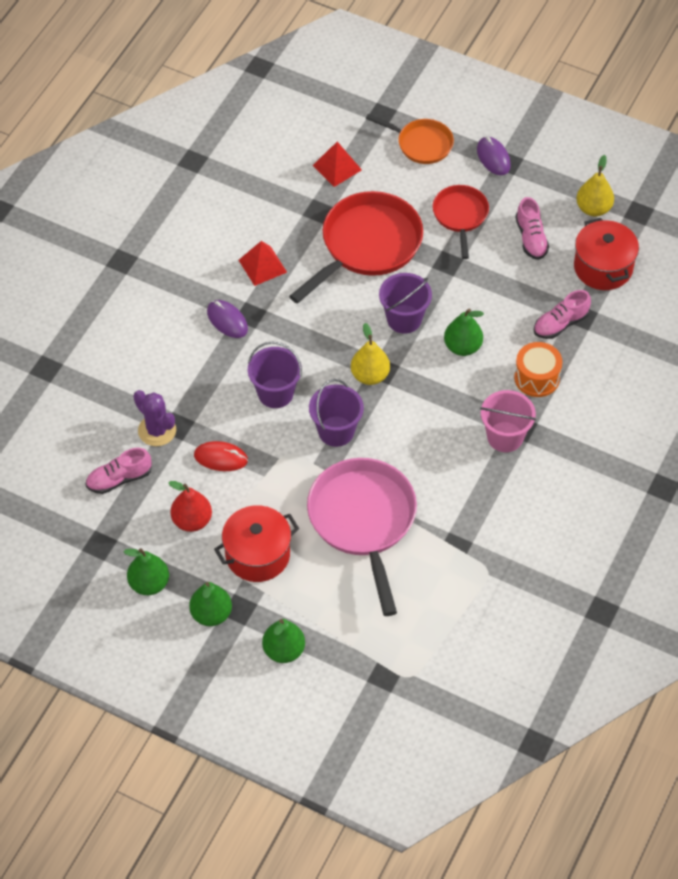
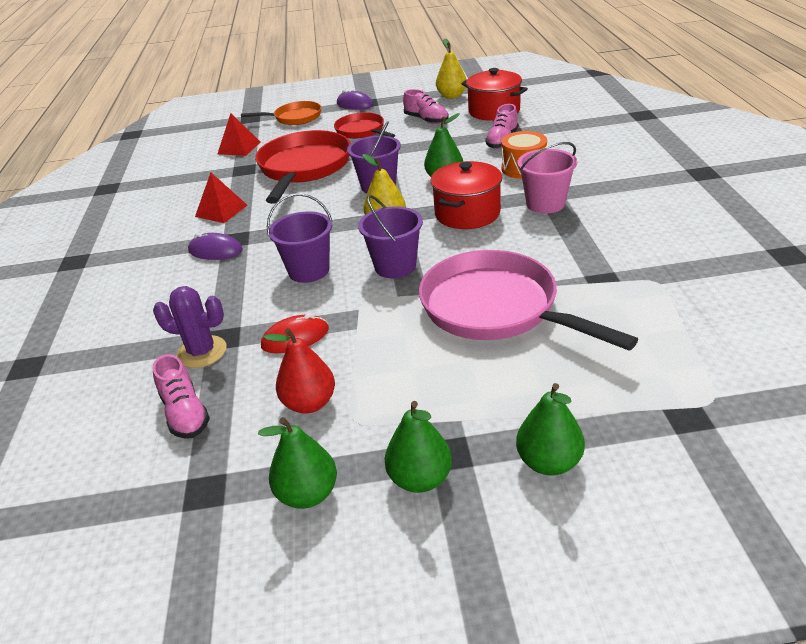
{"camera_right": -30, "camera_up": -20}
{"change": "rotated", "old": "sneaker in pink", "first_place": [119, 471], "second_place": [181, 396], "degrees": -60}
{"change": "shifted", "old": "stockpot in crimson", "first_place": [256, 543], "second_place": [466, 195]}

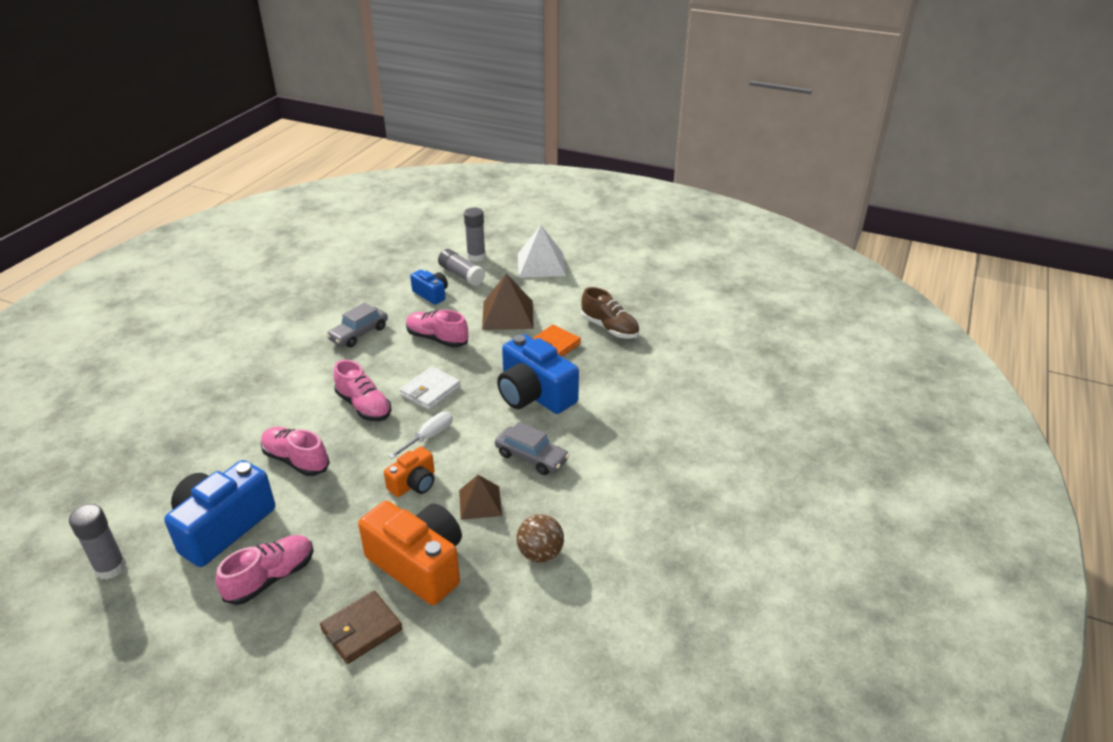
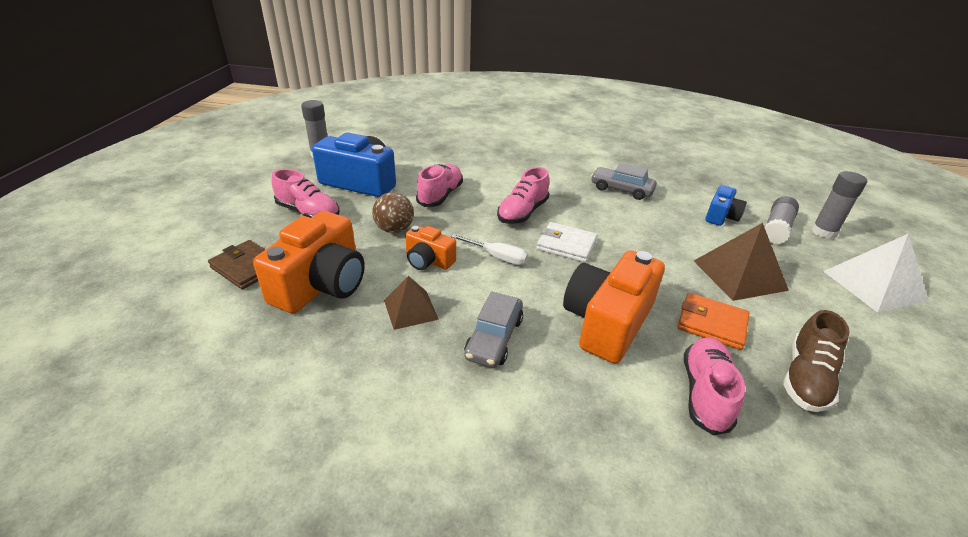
{"camera_right": 75, "camera_up": 0}
{"change": "shifted", "old": "sneaker in pink", "first_place": [437, 328], "second_place": [714, 386]}
{"change": "repainted", "old": "camera in blue", "new": "camera in bright orange", "first_place": [538, 374], "second_place": [614, 307]}
{"change": "shifted", "old": "ball in russet", "first_place": [540, 538], "second_place": [393, 212]}

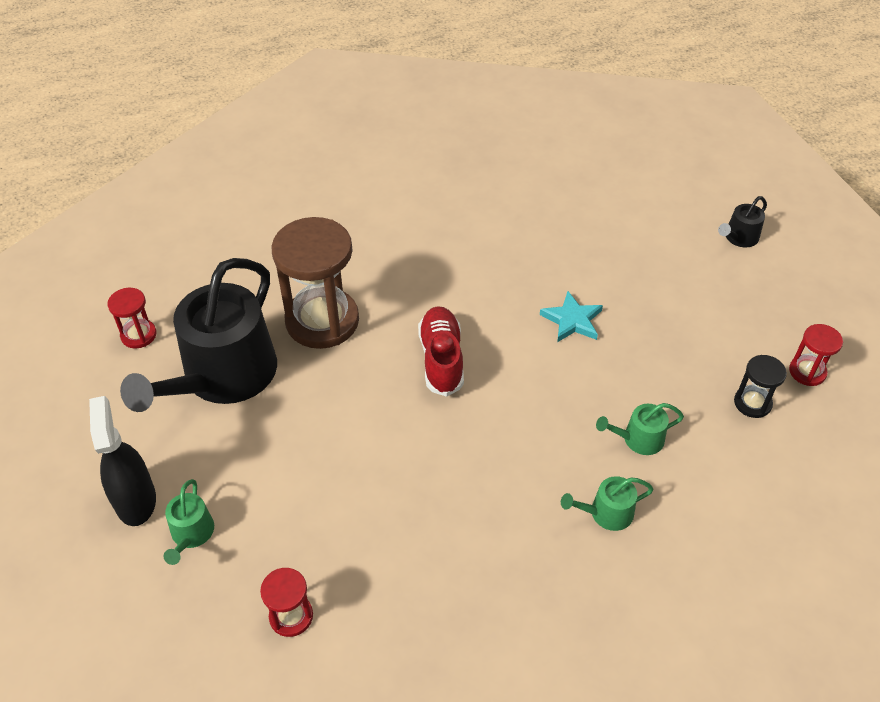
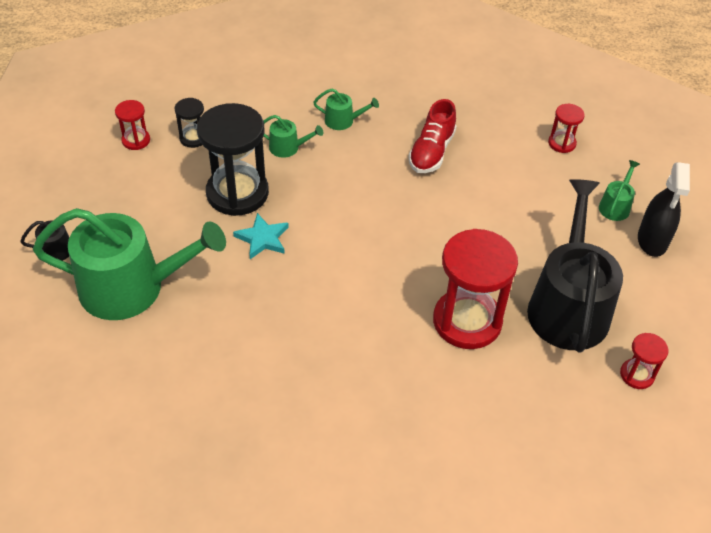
{"camera_right": -155, "camera_up": 0}
{"change": "repainted", "old": "sandglass in russet", "new": "sandglass in crimson", "first_place": [315, 283], "second_place": [475, 289]}
{"change": "rotated", "old": "sprinkling can in black", "first_place": [198, 335], "second_place": [575, 266], "degrees": -45}
{"change": "shifted", "old": "sneaker in crimson", "first_place": [441, 351], "second_place": [432, 136]}
{"change": "new", "new": "sandglass in black", "second_place": [233, 159]}
{"change": "new", "new": "sprinkling can in leaf-green", "second_place": [129, 264]}

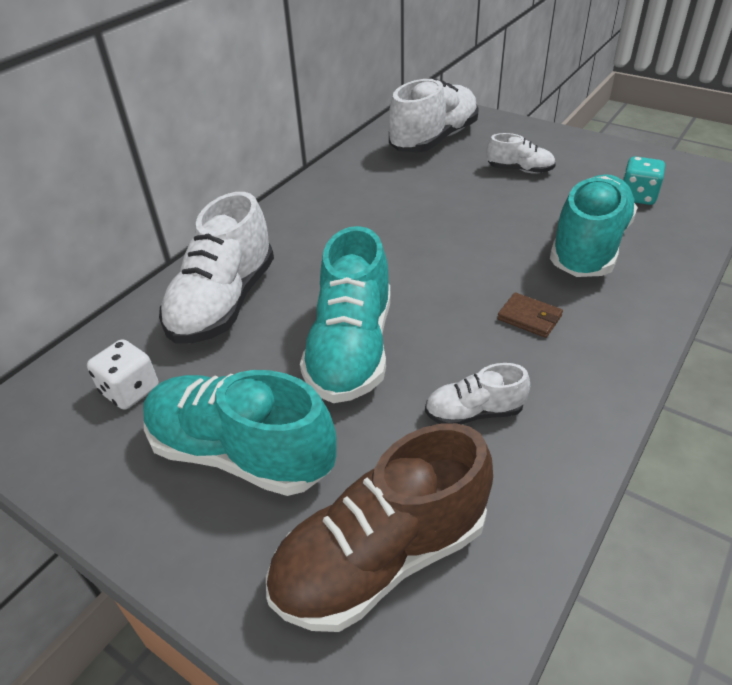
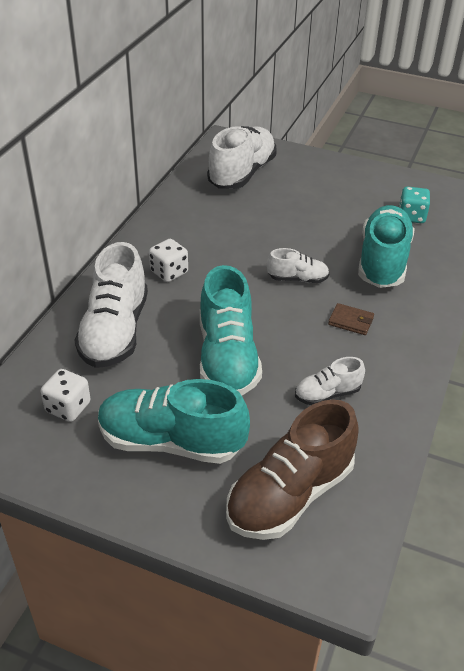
{"camera_right": -15, "camera_up": 0}
{"change": "shifted", "old": "sneaker in pure white", "first_place": [521, 153], "second_place": [298, 265]}
{"change": "new", "new": "die in pure white", "second_place": [168, 260]}

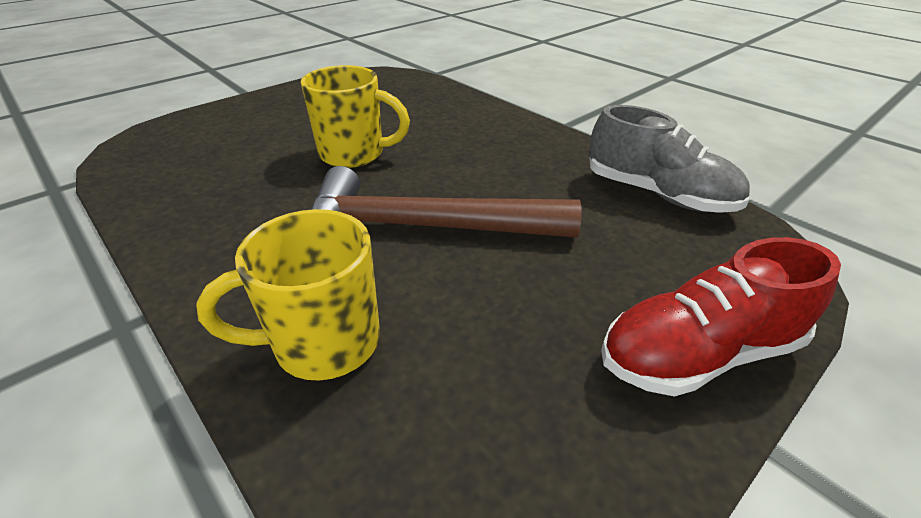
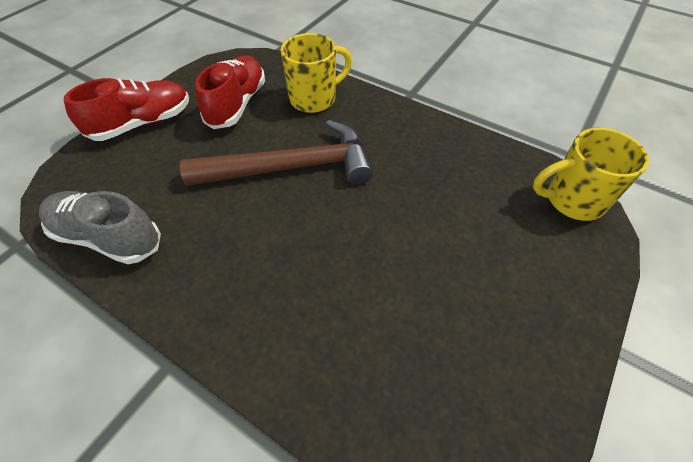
{"camera_right": 165, "camera_up": 15}
{"change": "shifted", "old": "mug in golden", "first_place": [355, 116], "second_place": [591, 174]}
{"change": "new", "new": "sneaker in crimson", "second_place": [230, 92]}

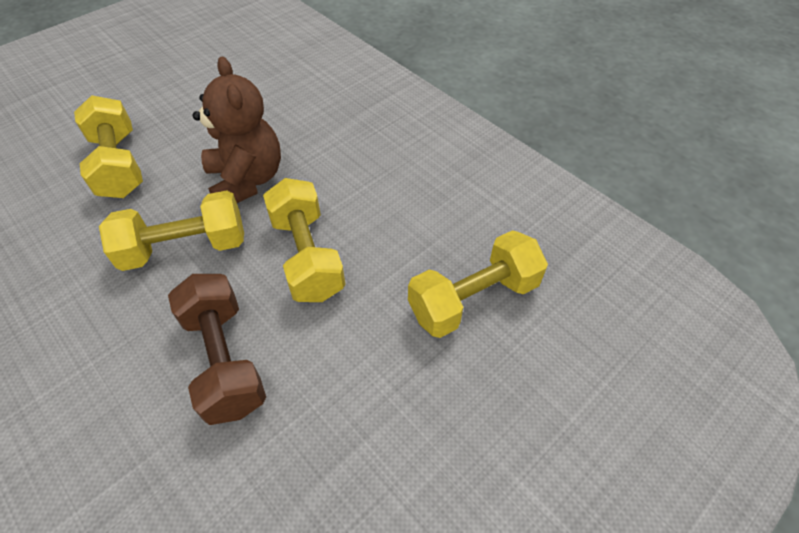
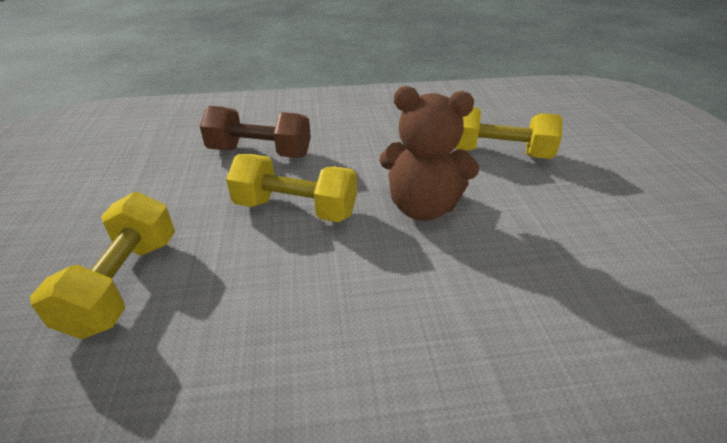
{"camera_right": 125, "camera_up": -15}
{"change": "gone", "old": "dumbbell in golden", "first_place": [171, 230]}

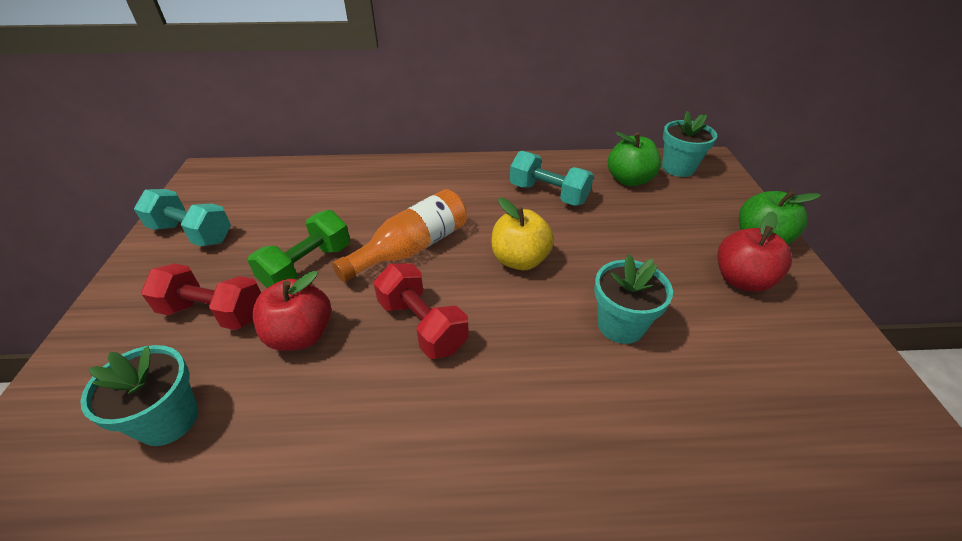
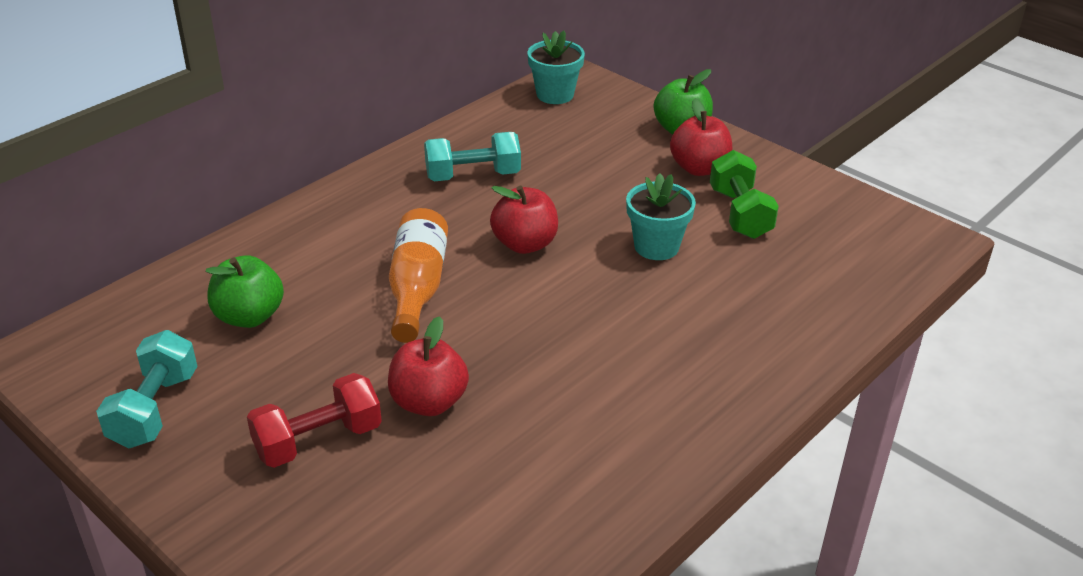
{"camera_right": -45, "camera_up": -5}
{"change": "shifted", "old": "apple fruit in leaf-green", "first_place": [634, 159], "second_place": [245, 291]}
{"change": "rotated", "old": "dumbbell in aqua", "first_place": [182, 218], "second_place": [146, 389], "degrees": -60}
{"change": "repainted", "old": "apple fruit in golden", "new": "apple fruit in crimson", "first_place": [522, 234], "second_place": [524, 220]}
{"change": "shifted", "old": "dumbbell in leaf-green", "first_place": [298, 249], "second_place": [744, 194]}
{"change": "gone", "old": "dumbbell in crimson", "first_place": [421, 311]}
{"change": "gone", "old": "potted plant in aqua", "first_place": [139, 395]}

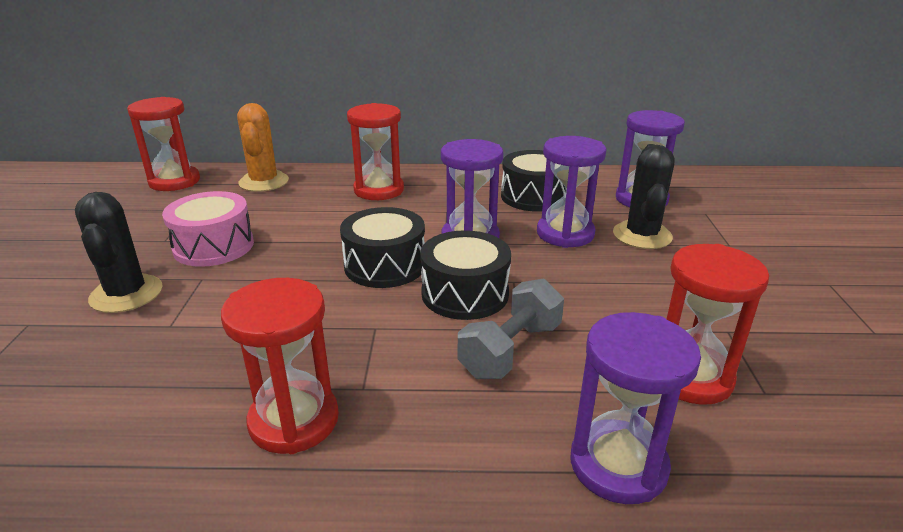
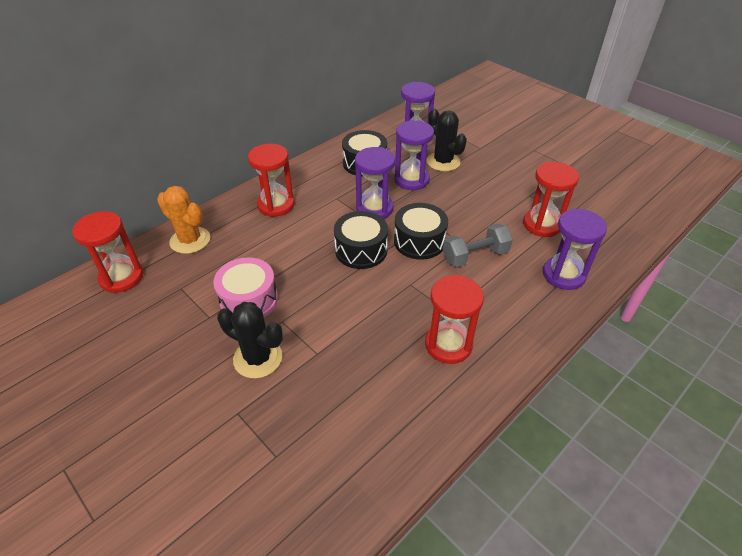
{"camera_right": -45, "camera_up": 15}
{"change": "rotated", "old": "dumbbell in grey", "first_place": [511, 328], "second_place": [478, 245], "degrees": 75}

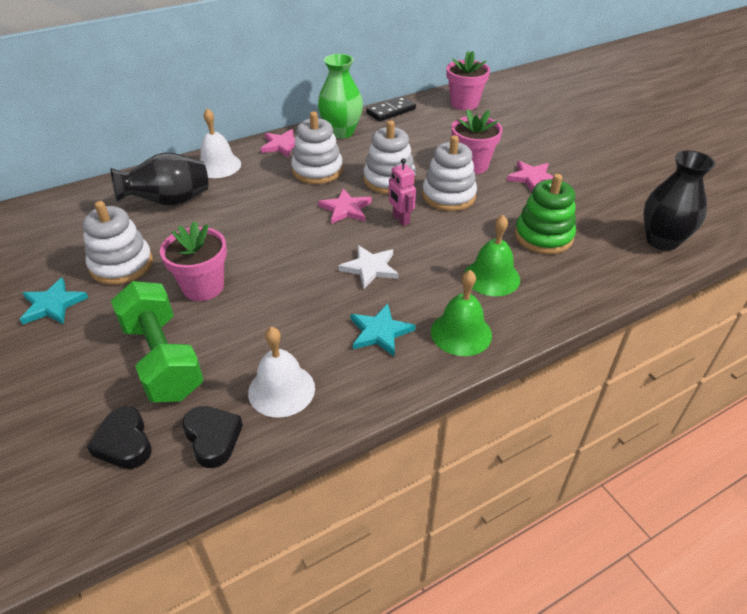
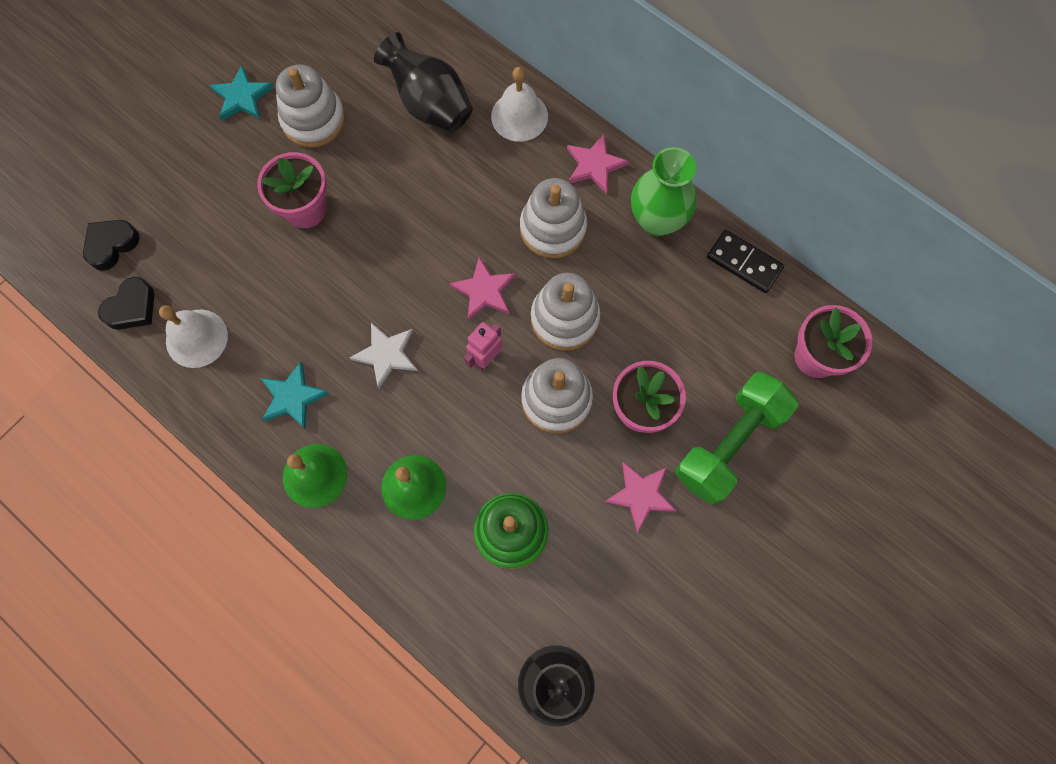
{"camera_right": 70, "camera_up": 30}
{"change": "shifted", "old": "dumbbell in leaf-green", "first_place": [157, 341], "second_place": [737, 438]}

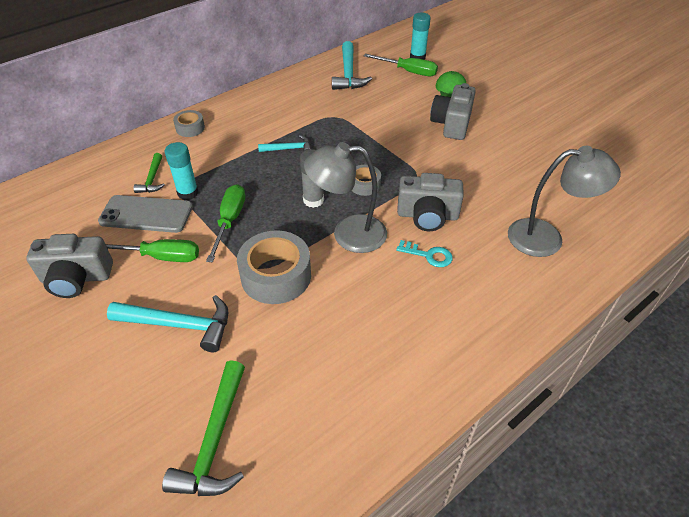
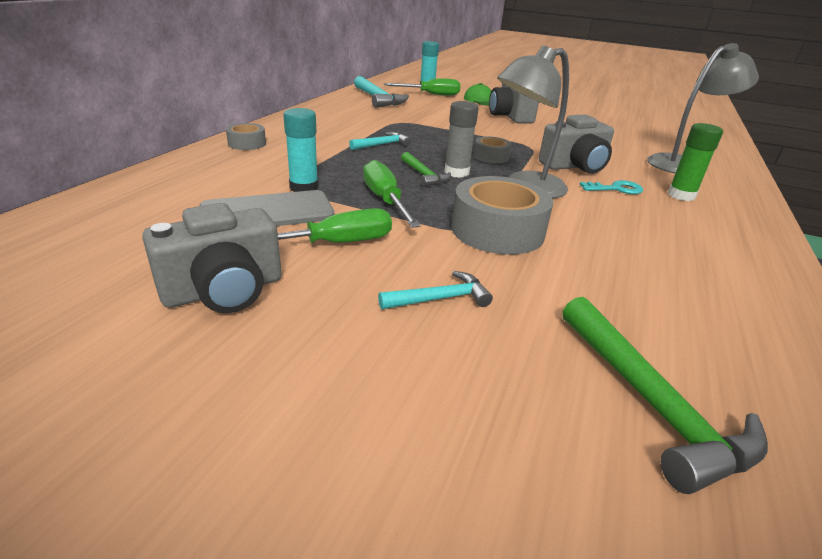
{"camera_right": -30, "camera_up": -15}
{"change": "shifted", "old": "hammer in leaf-green", "first_place": [149, 173], "second_place": [426, 169]}
{"change": "scaled", "old": "hammer in aqua", "first_place": [168, 323], "second_place": [435, 290], "factor": 0.58}
{"change": "new", "new": "glue in leaf-green", "second_place": [695, 162]}

